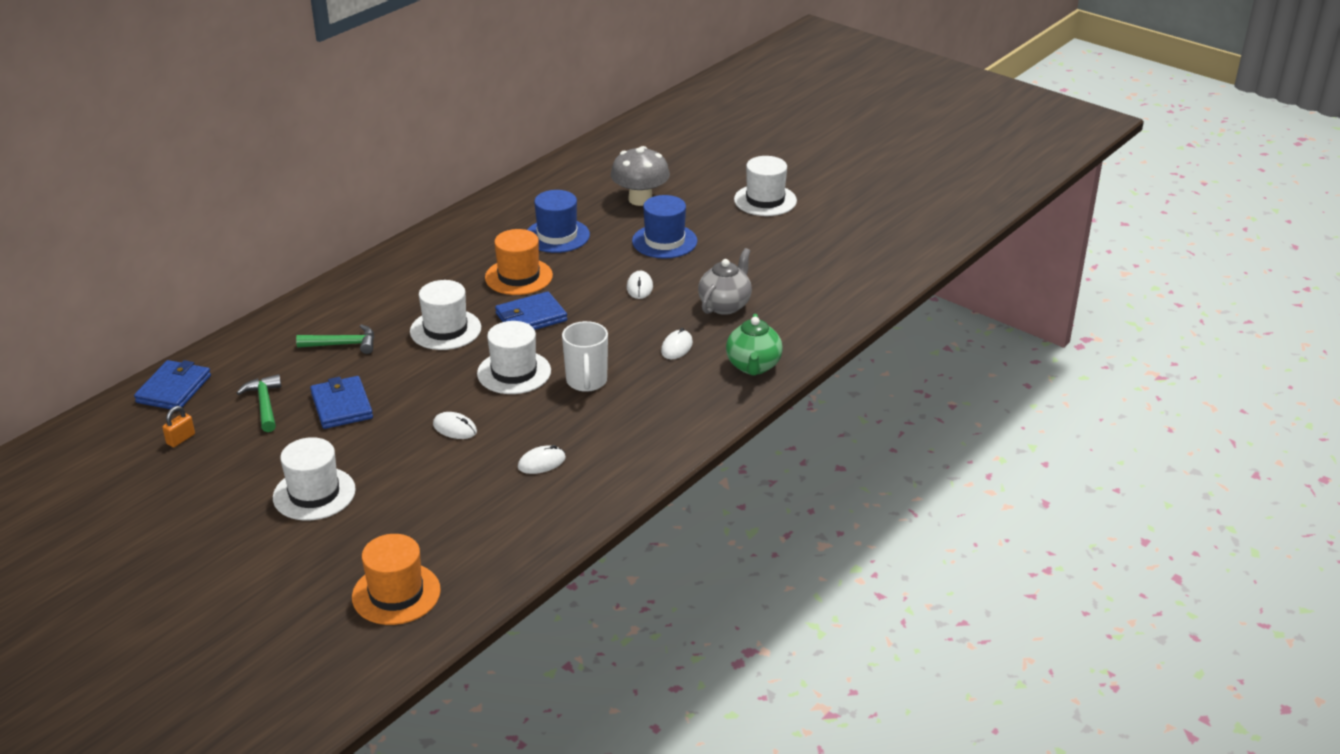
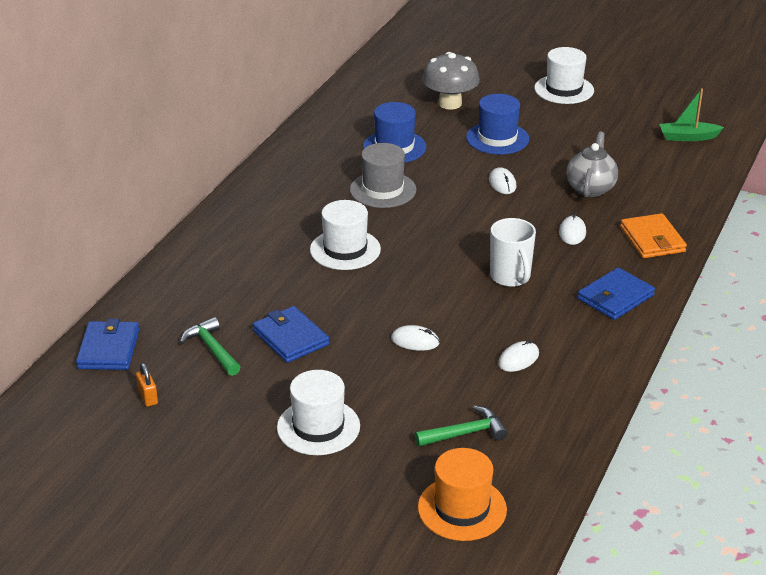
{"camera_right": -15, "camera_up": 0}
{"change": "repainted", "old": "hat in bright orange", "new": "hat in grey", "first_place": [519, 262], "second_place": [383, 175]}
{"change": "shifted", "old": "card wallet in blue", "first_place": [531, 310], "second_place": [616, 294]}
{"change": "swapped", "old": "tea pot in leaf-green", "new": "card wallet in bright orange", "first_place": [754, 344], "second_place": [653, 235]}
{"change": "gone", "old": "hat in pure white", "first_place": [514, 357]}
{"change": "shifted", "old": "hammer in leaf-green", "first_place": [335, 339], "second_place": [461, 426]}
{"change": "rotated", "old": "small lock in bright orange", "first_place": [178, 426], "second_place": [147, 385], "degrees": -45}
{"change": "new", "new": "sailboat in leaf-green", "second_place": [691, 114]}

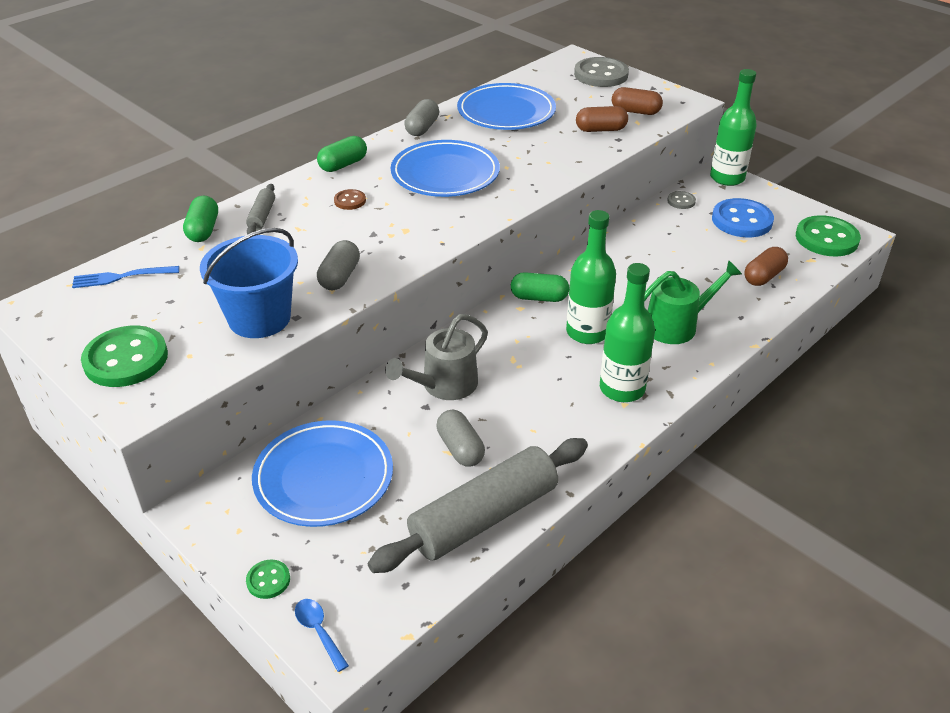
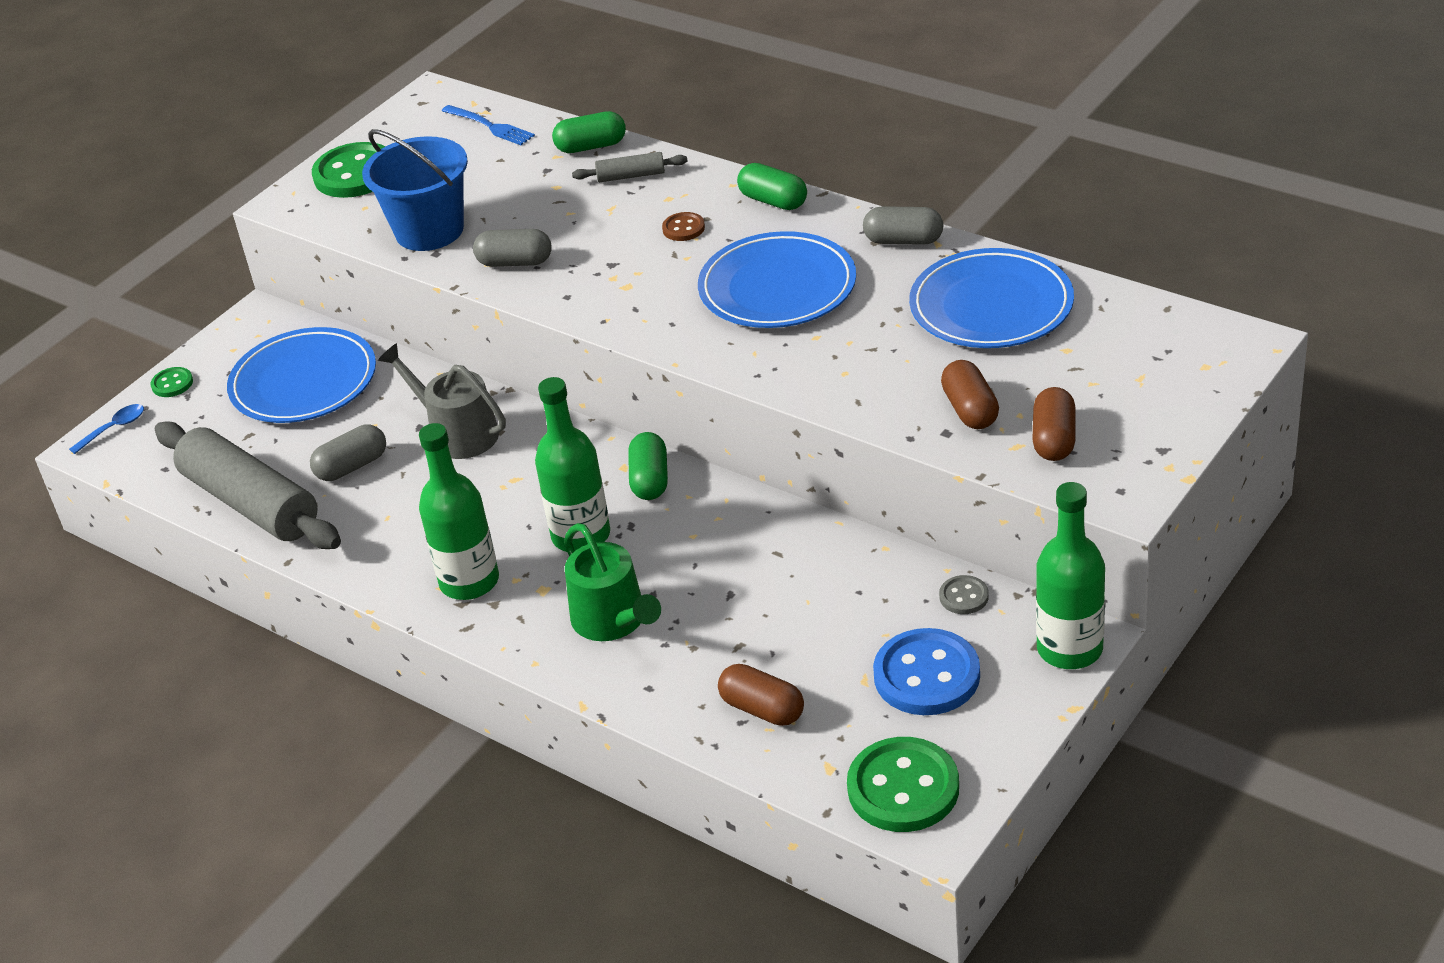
{"camera_right": 85, "camera_up": 0}
{"change": "gone", "old": "shirt button in grey", "first_place": [601, 72]}
{"change": "rotated", "old": "table fork in blue", "first_place": [125, 277], "second_place": [488, 125], "degrees": 150}

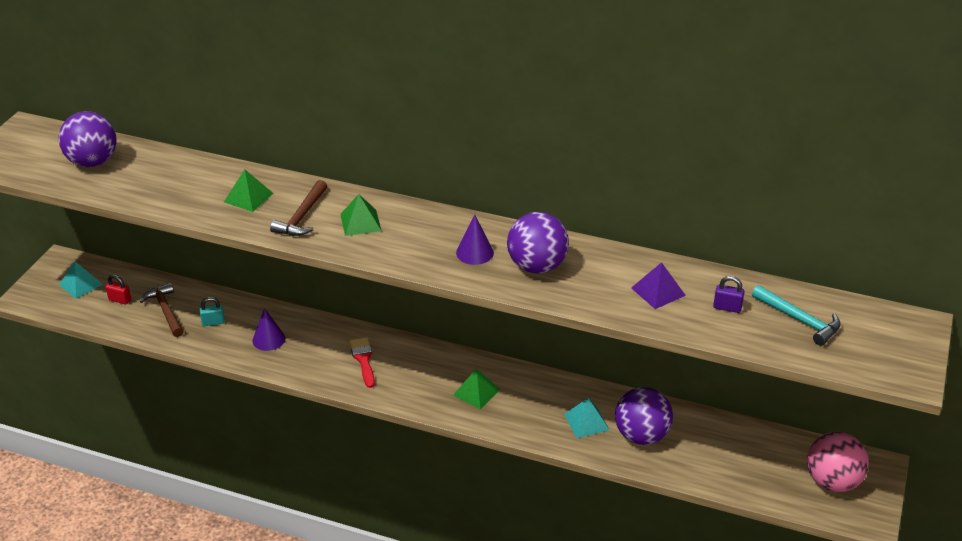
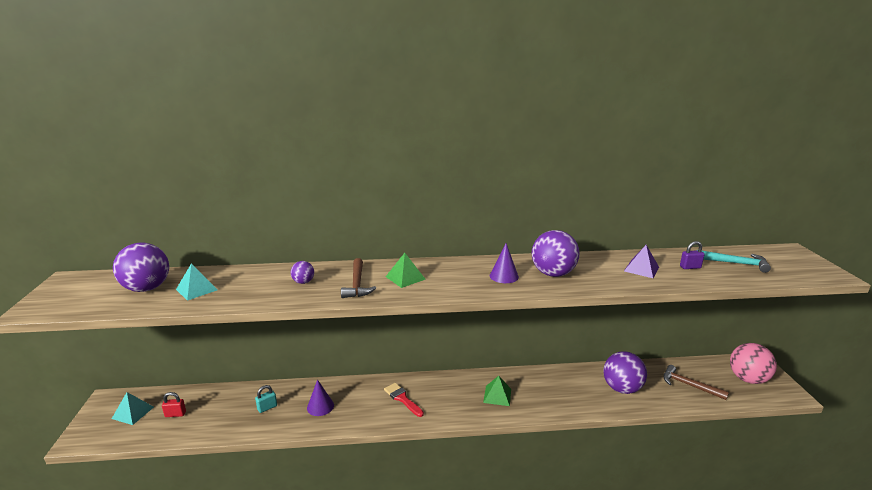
{"camera_right": -25, "camera_up": -15}
{"change": "swapped", "old": "pyramid in leaf-green", "new": "ball in violet", "first_place": [248, 190], "second_place": [302, 272]}
{"change": "shifted", "old": "hammer in russet", "first_place": [162, 310], "second_place": [696, 382]}
{"change": "shifted", "old": "pyramid in aqua", "first_place": [586, 418], "second_place": [197, 282]}

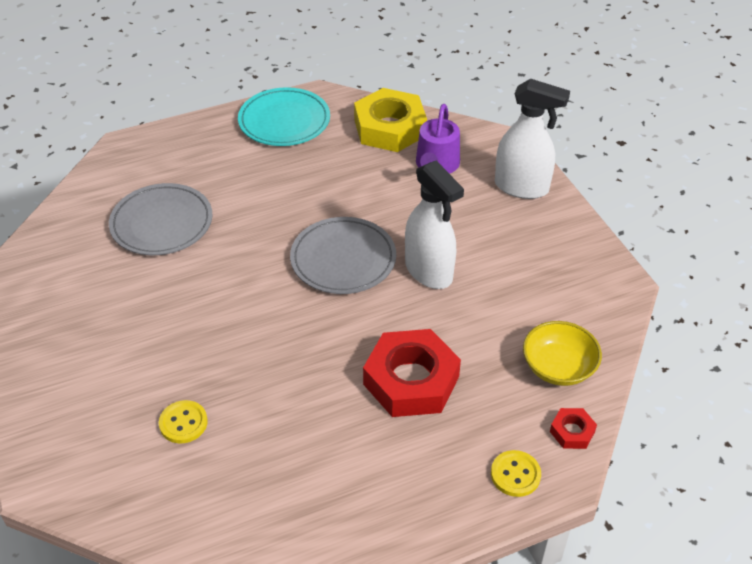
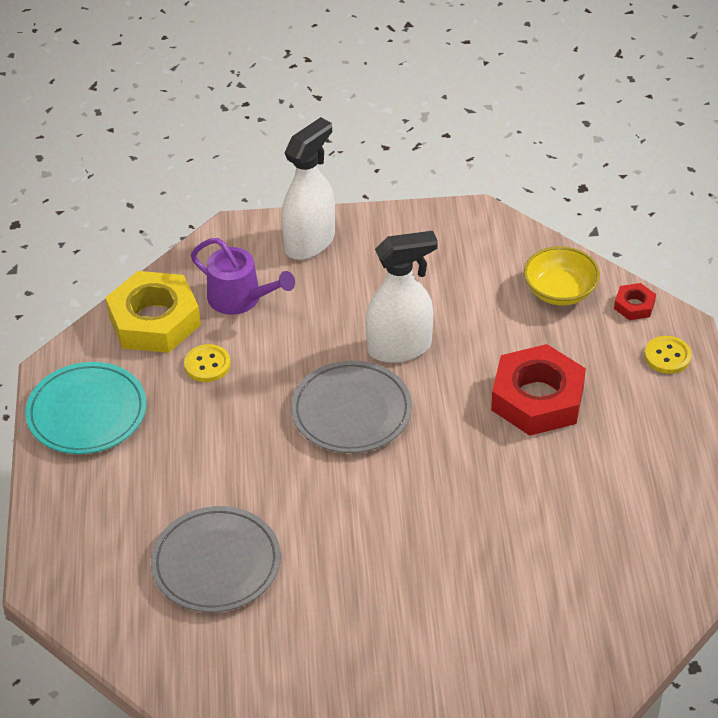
{"camera_right": -70, "camera_up": 0}
{"change": "shifted", "old": "shirt button in golden", "first_place": [183, 421], "second_place": [207, 363]}

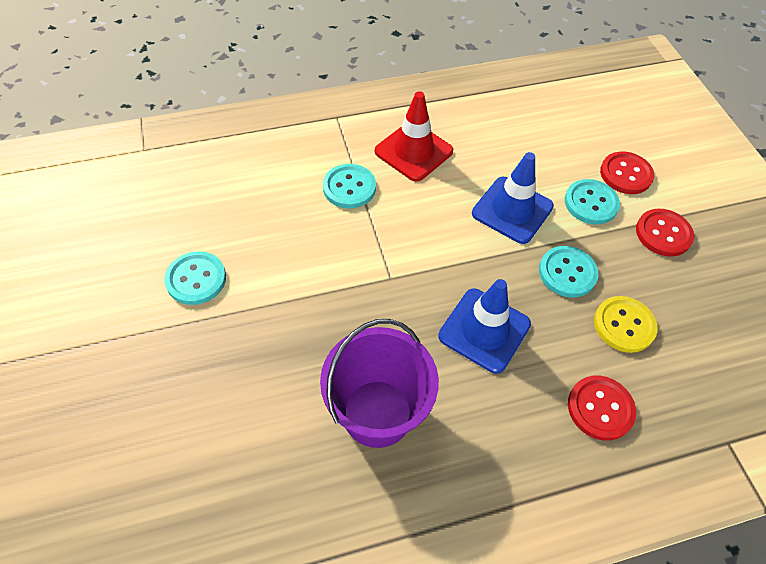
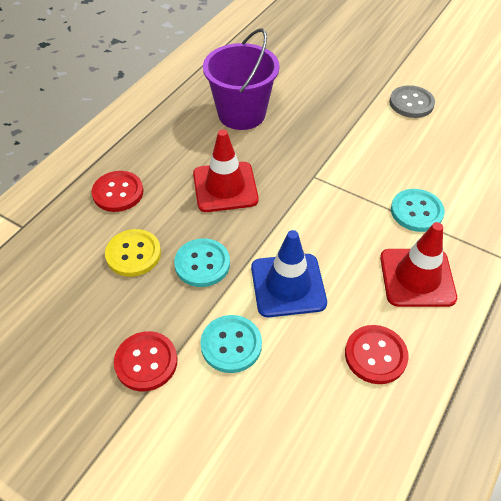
{"camera_right": 140, "camera_up": -5}
{"change": "shifted", "old": "shirt button in crimson", "first_place": [627, 173], "second_place": [377, 354]}
{"change": "repainted", "old": "shirt button in aqua", "new": "shirt button in grey", "first_place": [195, 278], "second_place": [412, 101]}
{"change": "repainted", "old": "traffic cone in blue", "new": "traffic cone in crimson", "first_place": [484, 326], "second_place": [226, 170]}

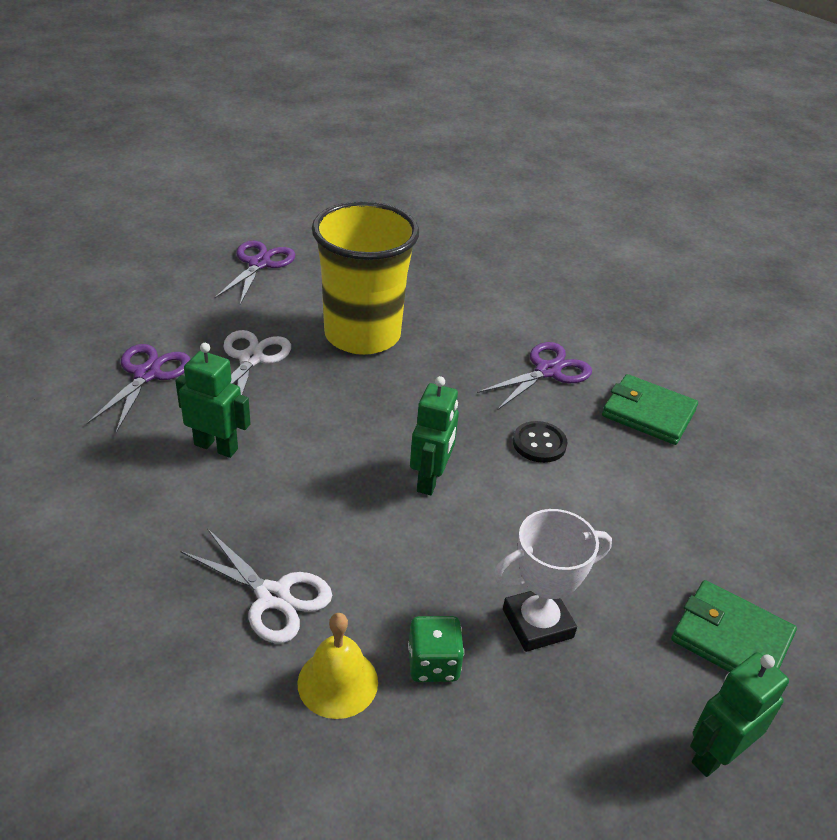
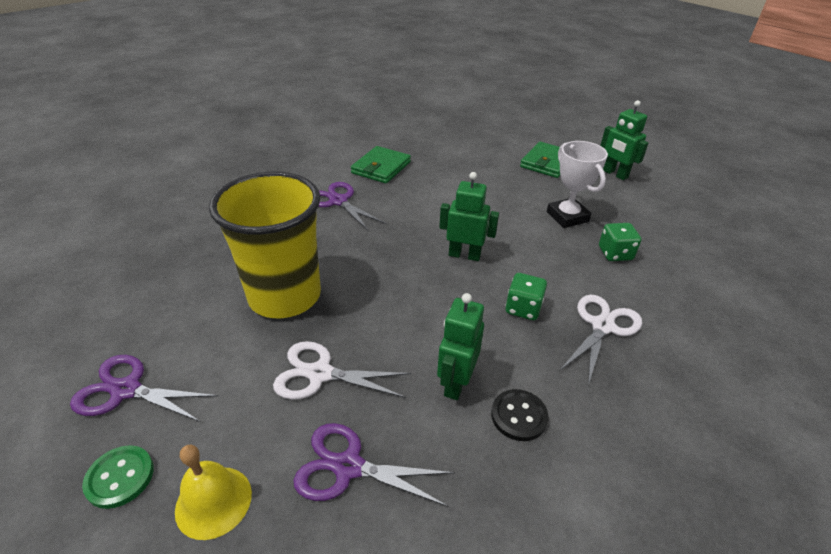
{"camera_right": -90, "camera_up": 0}
{"change": "shifted", "old": "shirt button in black", "first_place": [540, 442], "second_place": [519, 415]}
{"change": "shifted", "old": "bell in golden", "first_place": [337, 666], "second_place": [213, 492]}
{"change": "new", "new": "die in leaf-green", "second_place": [526, 296]}
{"change": "new", "new": "shirt button in leaf-green", "second_place": [118, 477]}

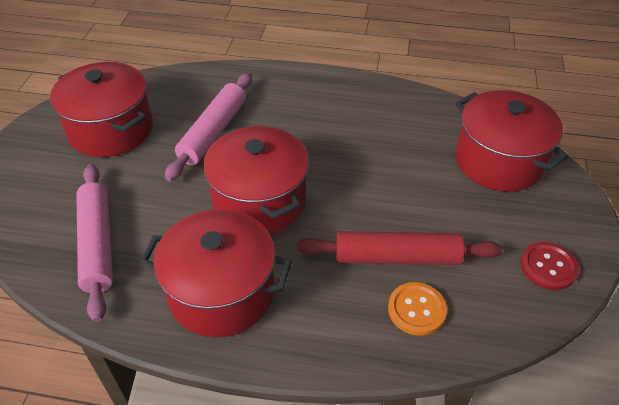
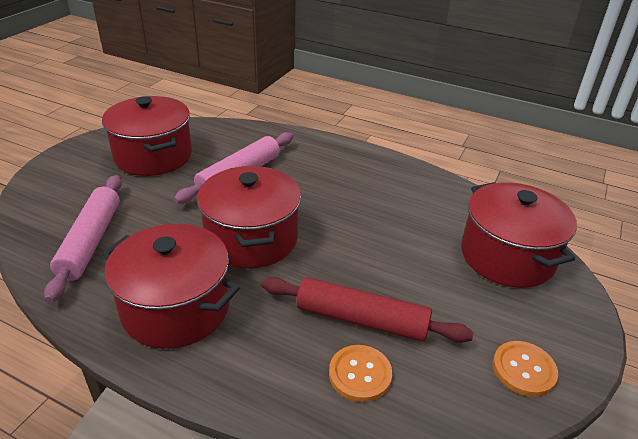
{"camera_right": 15, "camera_up": -10}
{"change": "repainted", "old": "shirt button in crimson", "new": "shirt button in bright orange", "first_place": [550, 266], "second_place": [525, 369]}

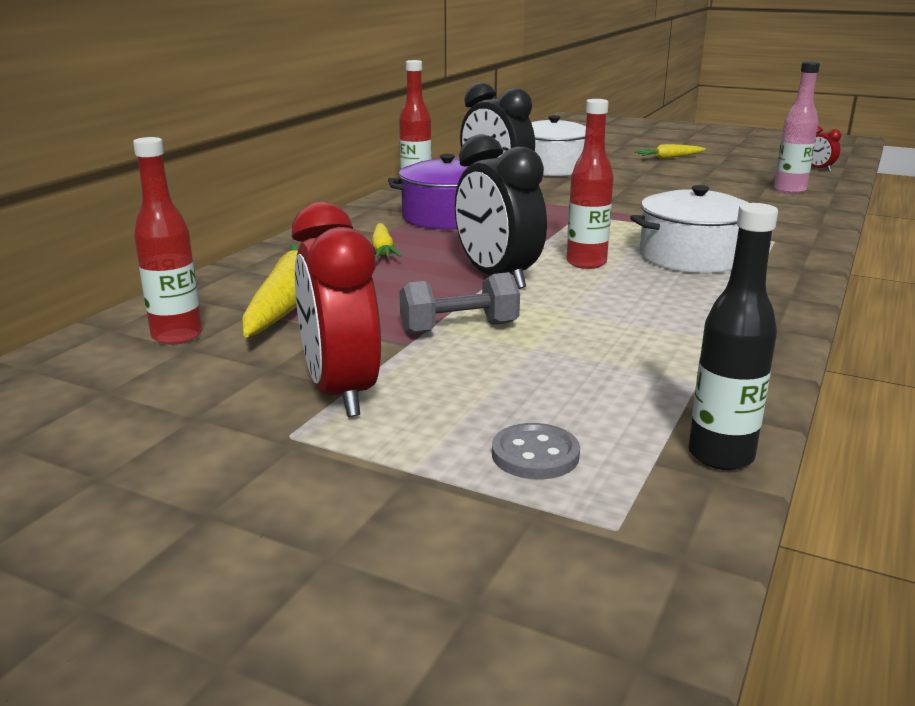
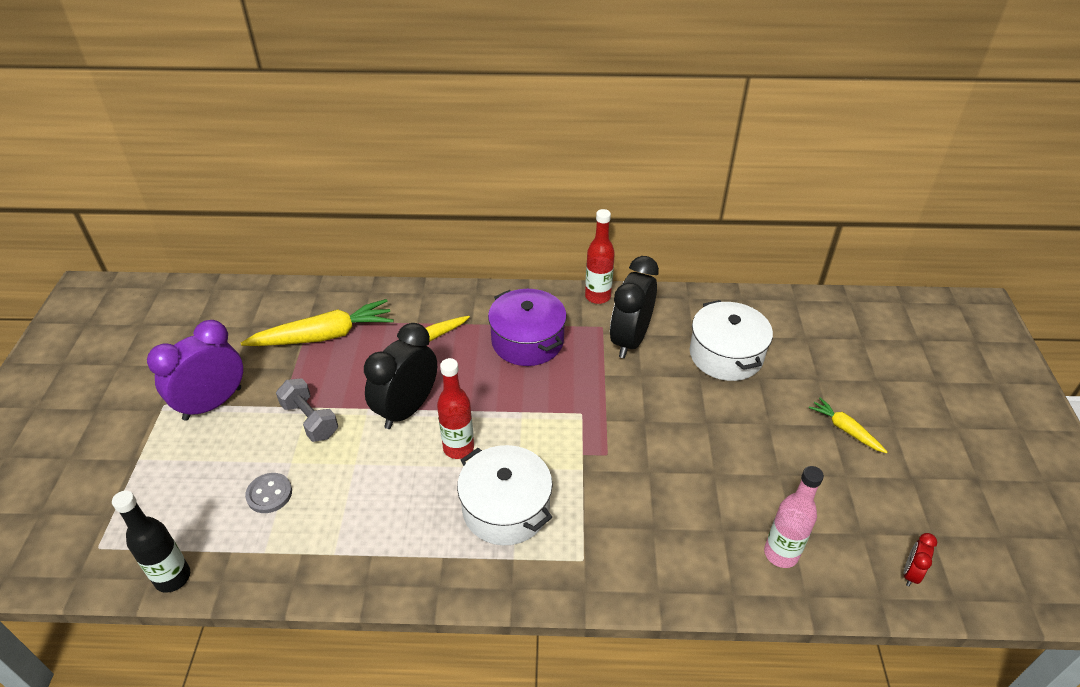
{"camera_right": 65, "camera_up": 20}
{"change": "gone", "old": "drink bottle in crimson", "first_place": [167, 241]}
{"change": "repainted", "old": "alarm clock in crimson", "new": "alarm clock in violet", "first_place": [336, 309], "second_place": [195, 370]}
{"change": "shifted", "old": "shirt button in grey", "first_place": [536, 451], "second_place": [268, 493]}

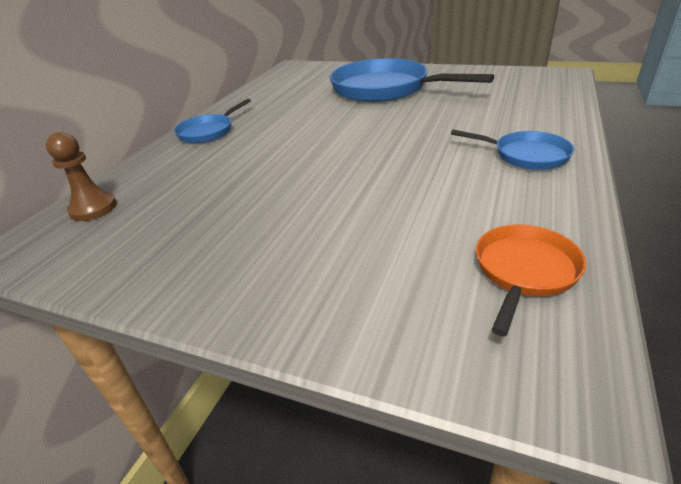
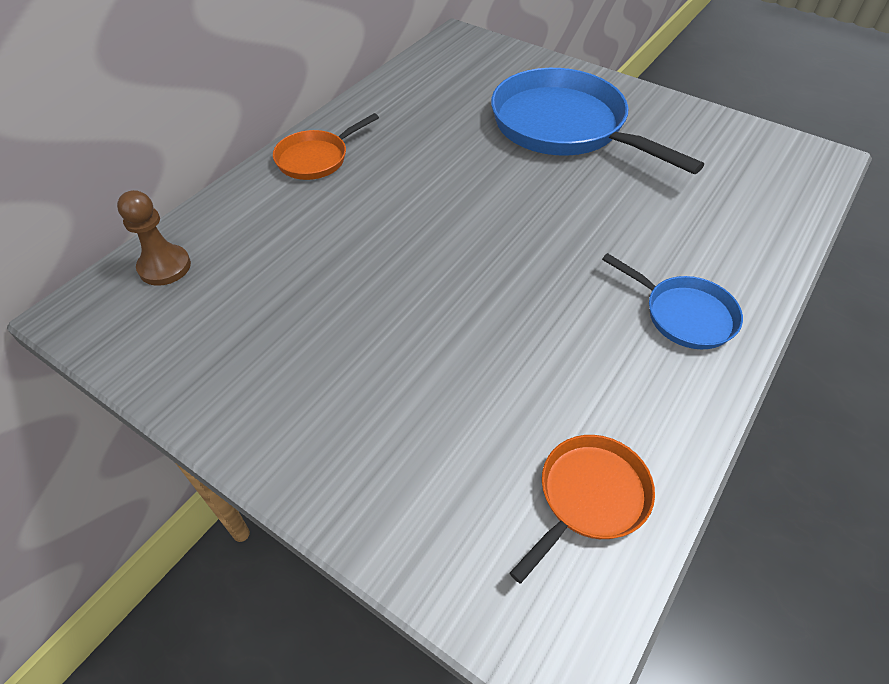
{"camera_right": 10, "camera_up": 15}
{"change": "repainted", "old": "pan in blue", "new": "pan in bright orange", "first_place": [212, 121], "second_place": [326, 146]}

